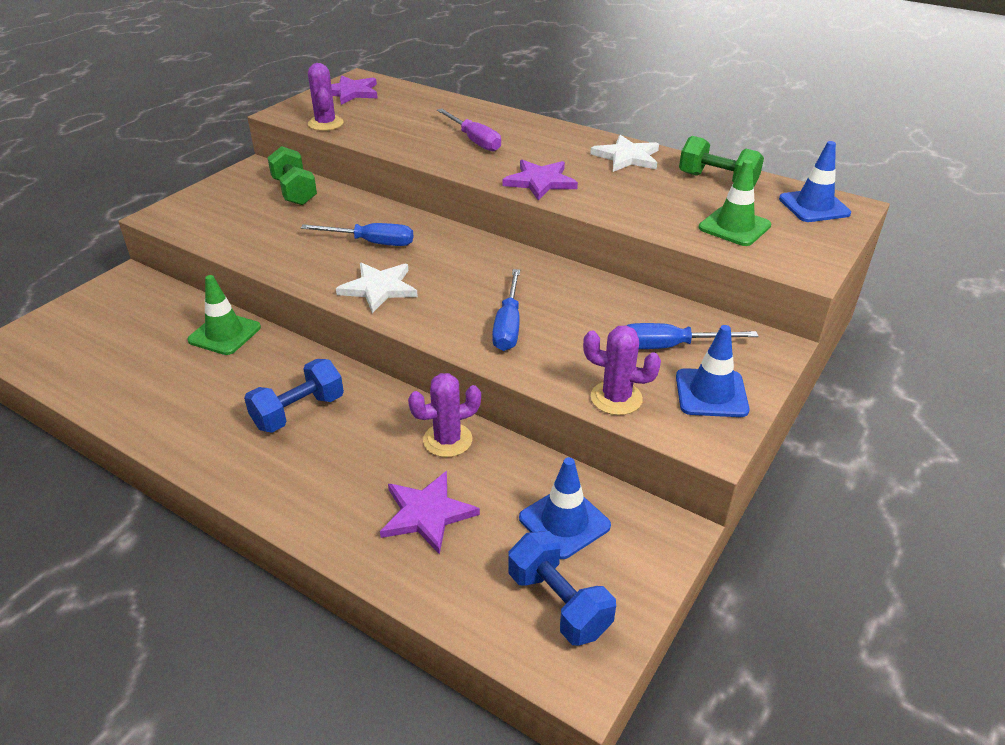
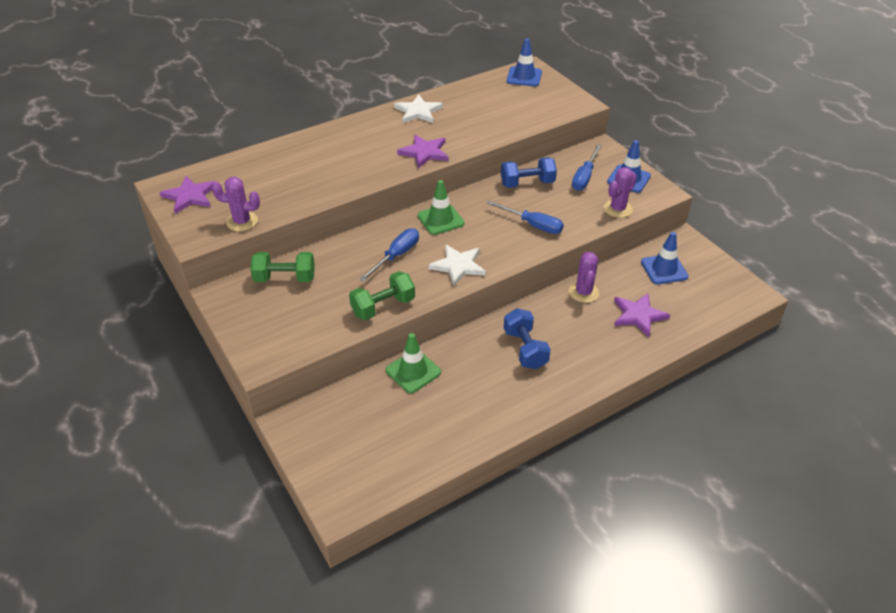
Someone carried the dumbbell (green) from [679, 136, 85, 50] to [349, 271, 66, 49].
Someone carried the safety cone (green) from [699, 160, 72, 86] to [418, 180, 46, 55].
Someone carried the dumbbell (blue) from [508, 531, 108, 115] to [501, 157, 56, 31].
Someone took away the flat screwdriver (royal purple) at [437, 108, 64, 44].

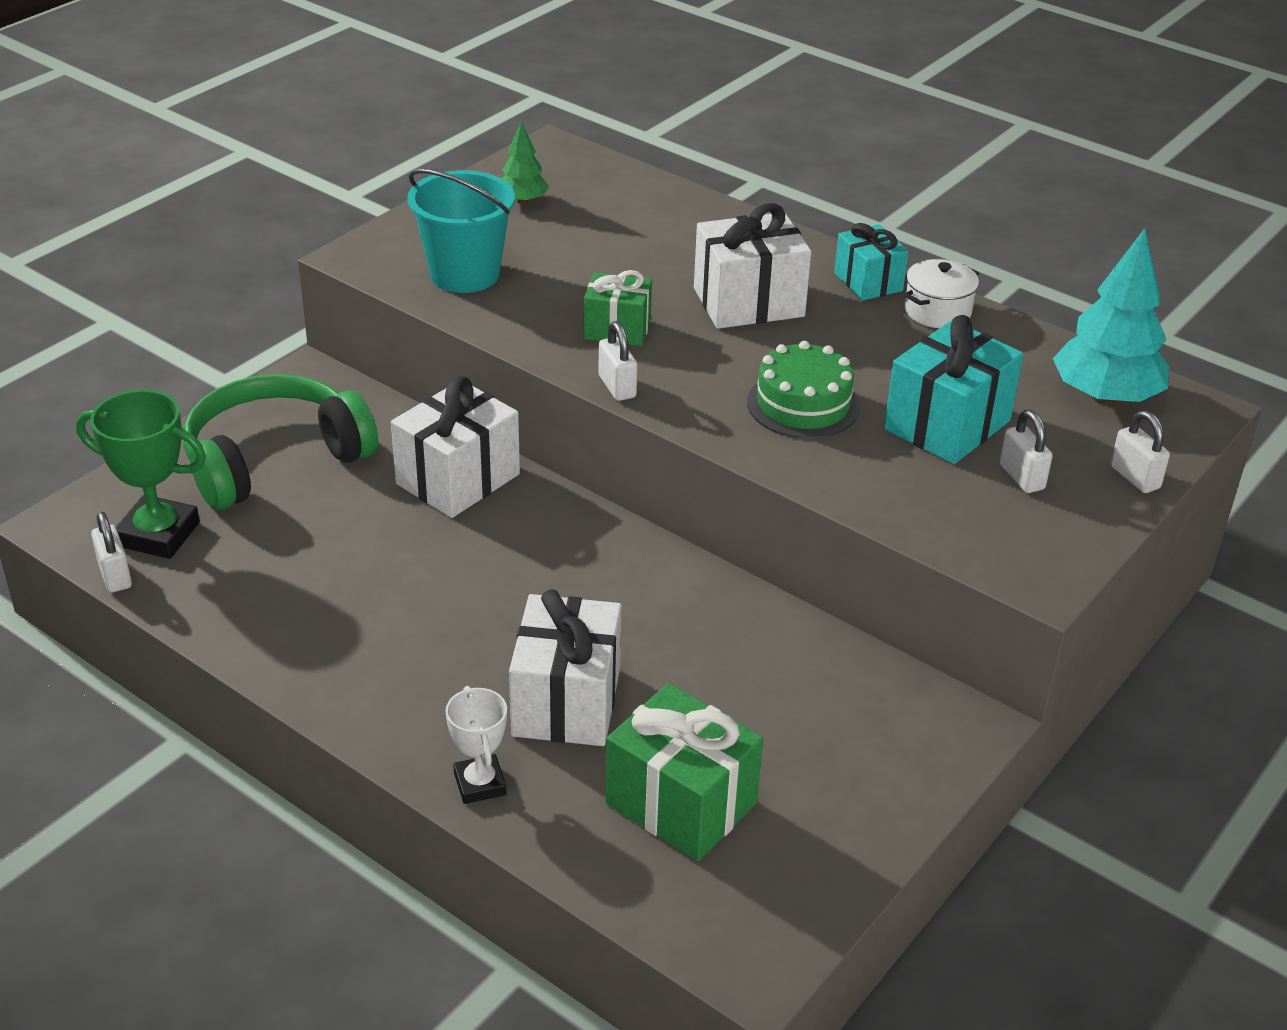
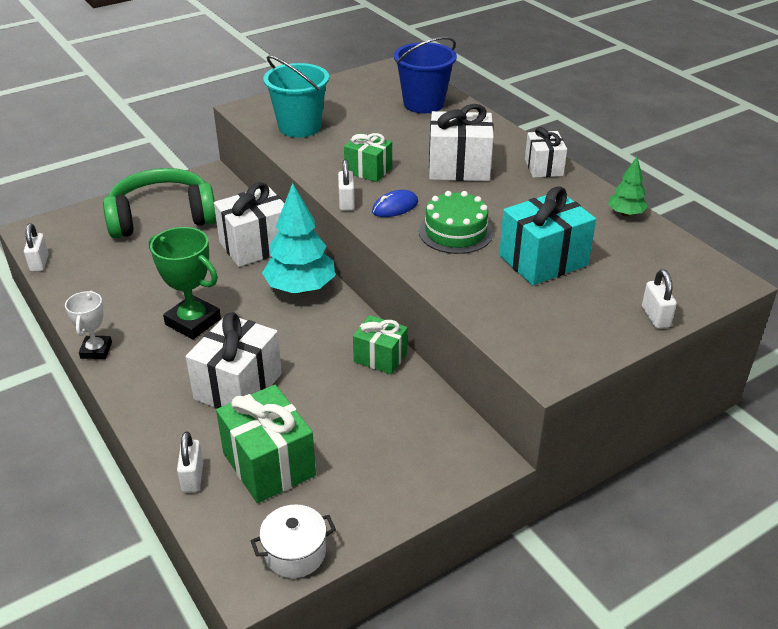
Someone carried the award cup (pure white) from [445, 686, 62, 118] to [65, 291, 47, 68].
Someone carried the award cup (green) from [76, 390, 130, 169] to [149, 227, 72, 112].
Someone carried the padlock (pure white) from [999, 410, 54, 83] to [177, 431, 26, 61].
Someone carried the pot (pure white) from [904, 259, 75, 69] to [251, 504, 85, 74].
Someone carried the tree (teal) from [1053, 228, 116, 177] to [262, 183, 73, 111].
Someone put down the present (green) at [353, 315, 55, 60].
Someone put down the PC mouse (blue) at [372, 190, 46, 27].
Someone put down the sand bucket (blue) at [394, 37, 63, 76].
Someone repainted the present (teal) at [834, 223, 75, 78], which became the present (pure white) at [525, 127, 42, 51].
Someone carried the tree (green) from [502, 121, 47, 83] to [608, 157, 40, 60].

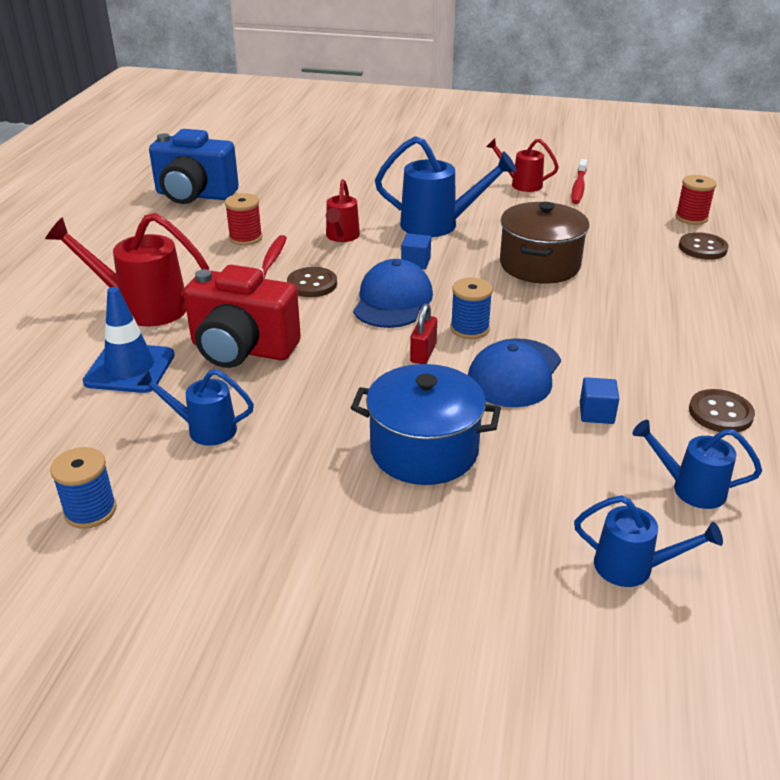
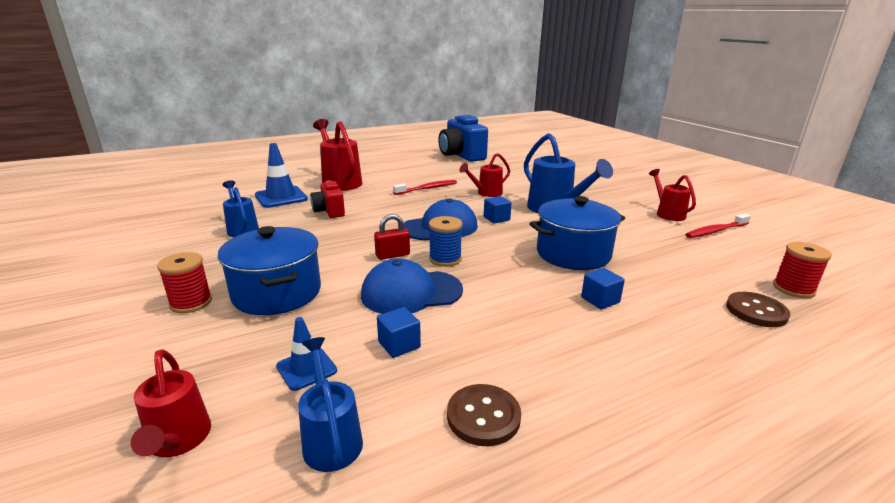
Someone repainted the watering can (blue) at [574, 495, 149, 92], which became the watering can (crimson) at [131, 349, 80, 108].
Someone carried the bobbin (crimson) from [225, 193, 37, 53] to [157, 252, 55, 61].
Someone put down the safety cone (blue) at [276, 317, 61, 74].
Someone scaled the compact camera (crimson) at [184, 265, 117, 103] by 0.55.
Someone repainted the pot (russet) at [500, 202, 89, 82], which became the pot (blue) at [529, 196, 96, 74].
Someone put down the solid cube (blue) at [581, 268, 44, 42].
Someone took away the bobbin (blue) at [50, 447, 67, 82].
Someone took away the sewing button (russet) at [287, 267, 50, 30].

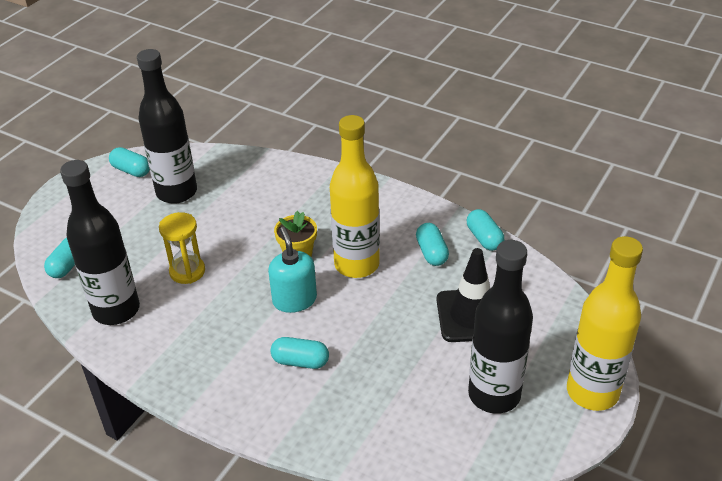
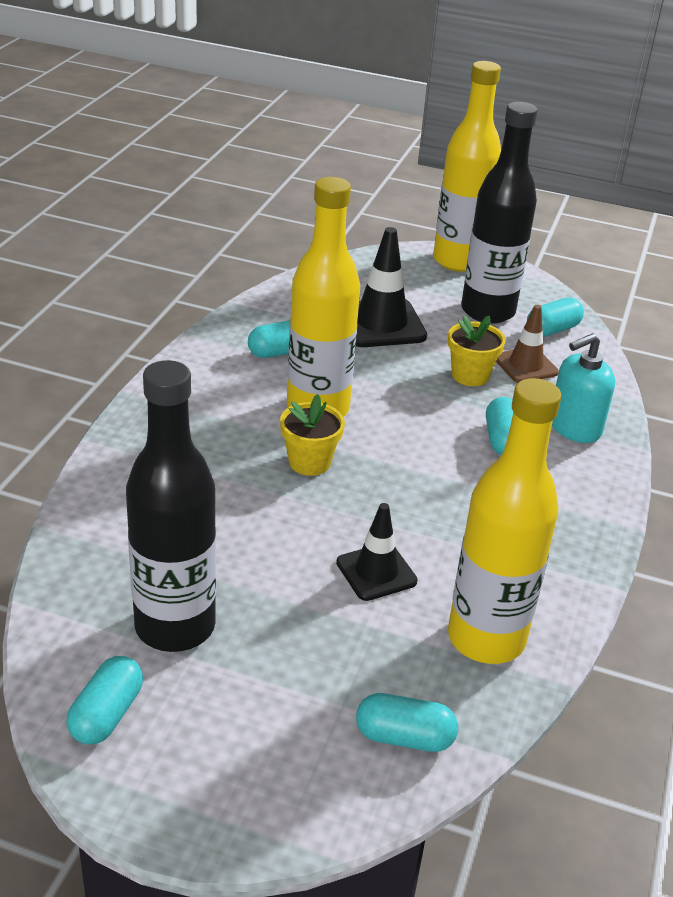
Someone swapped the sandglass (golden) at [159, 212, 46, 72] for the safety cone (jet-black) at [336, 503, 82, 98].
Someone put down the flower pot (golden) at [448, 315, 58, 71].
Someone repainted the flask (jet-black) at [60, 160, 80, 165], which became the flask (golden) at [448, 378, 113, 286].
Someone put down the safety cone (russet) at [496, 305, 63, 78].
Someone carried the pill (teal) from [467, 209, 37, 42] to [527, 298, 57, 39].
Someone carried the soap dispenser (teal) from [268, 227, 49, 86] to [552, 333, 63, 110].

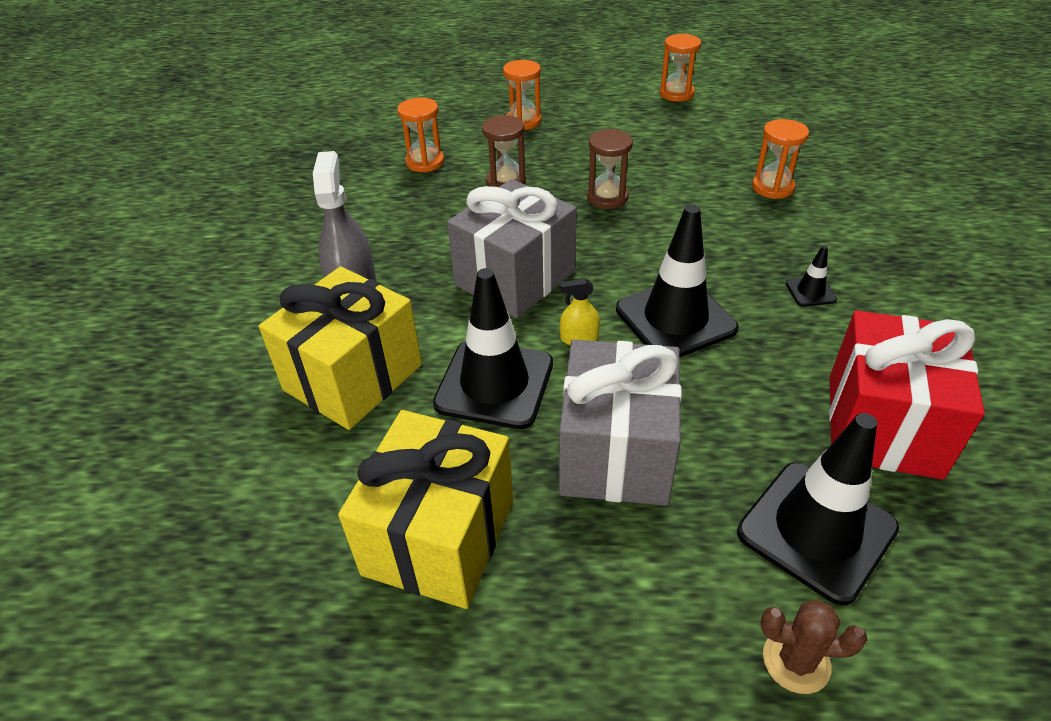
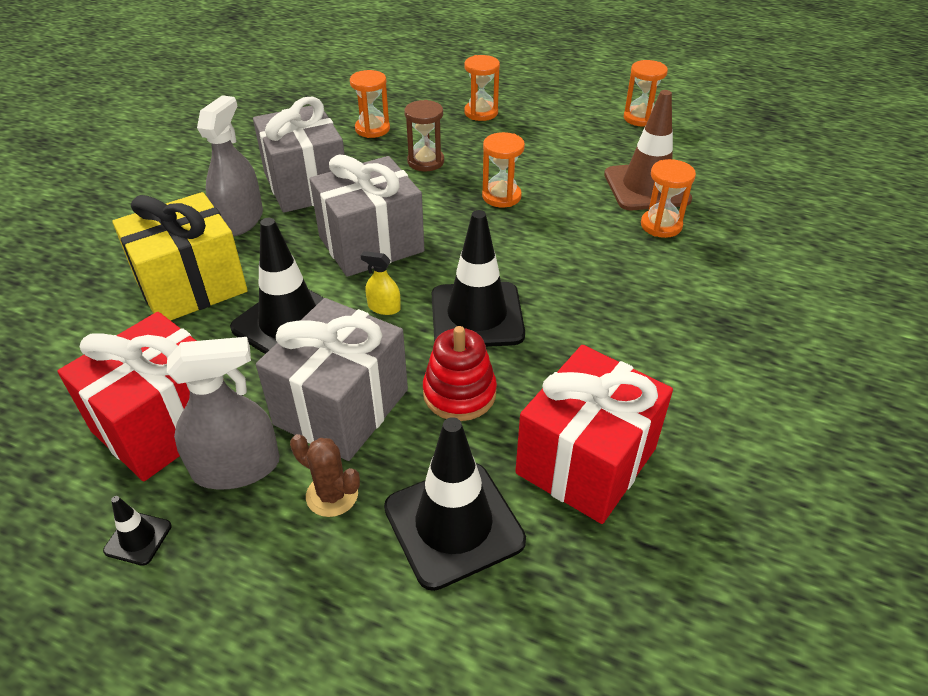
Someone repainted the present (golden) at [338, 410, 175, 199], which became the present (crimson) at [58, 312, 166, 169].
Someone carried the safety cone (jet-black) from [786, 245, 51, 62] to [103, 496, 69, 70].
Someone put down the spray bottle (grey) at [167, 337, 113, 152].
Someone put down the present (grey) at [253, 97, 92, 116].
Someone carried the prickly plant (russet) from [761, 599, 106, 95] to [290, 434, 70, 83].
Someone put down the stacking toy (crimson) at [423, 326, 74, 95].
Someone repainted the sandglass (russet) at [587, 129, 46, 80], which became the sandglass (orange) at [482, 132, 43, 75].
Someone put down the safety cone (russet) at [604, 90, 88, 120].

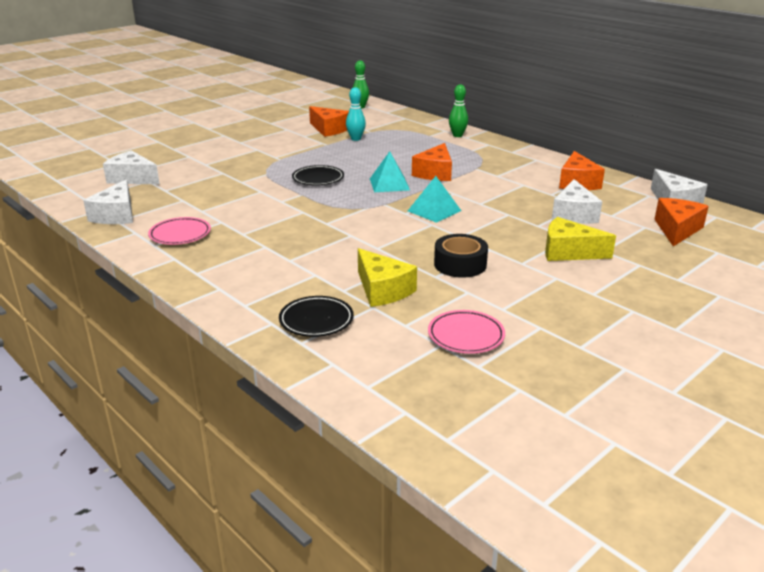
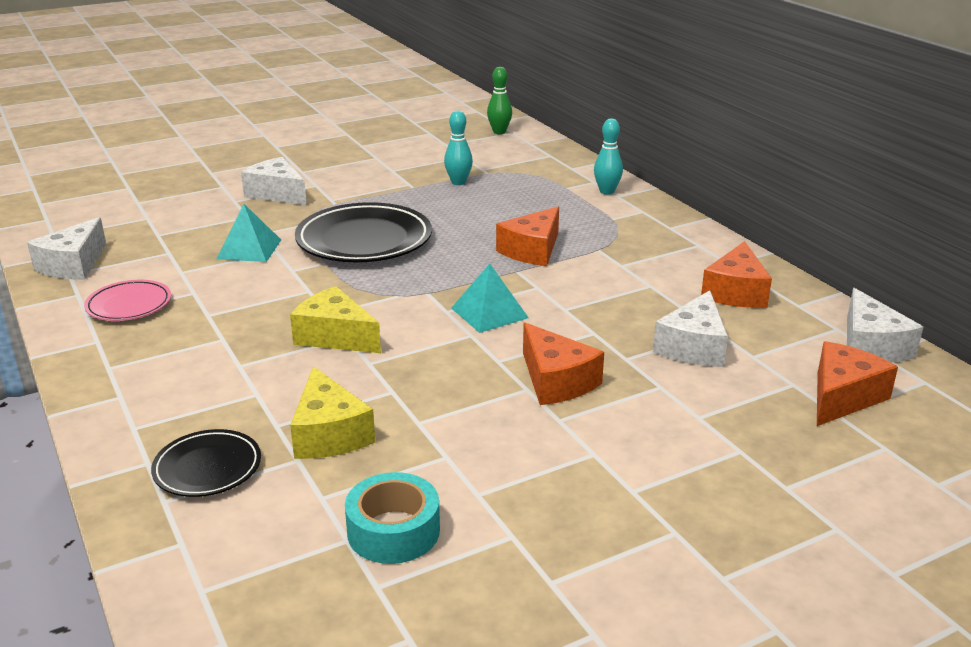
Someone carried the solid pyramid (teal) from [370, 151, 40, 41] to [217, 204, 64, 58].
Someone carried the piece of cheese (pure white) from [103, 150, 57, 34] to [241, 157, 66, 48].
Someone carried the piece of cheese (golden) from [545, 217, 71, 44] to [290, 286, 91, 67].
Someone scaled the plate (jet-black) at [292, 165, 52, 20] by 1.84.
Someone swapped the plate (rosy) at [428, 310, 77, 44] for the sticky tape (teal) at [345, 472, 95, 92].
Someone carried the piece of cheese (orange) from [309, 106, 40, 31] to [523, 322, 81, 83].
Someone repainted the skittle (green) at [449, 84, 19, 53], which became the skittle (teal) at [594, 118, 29, 77].
Someone took away the sticky tape (jet-black) at [434, 234, 54, 44].

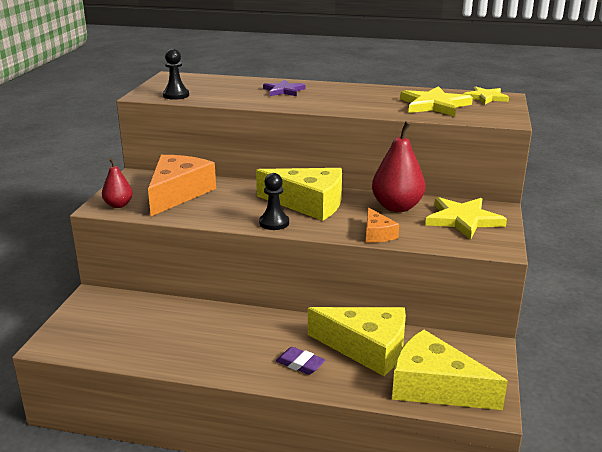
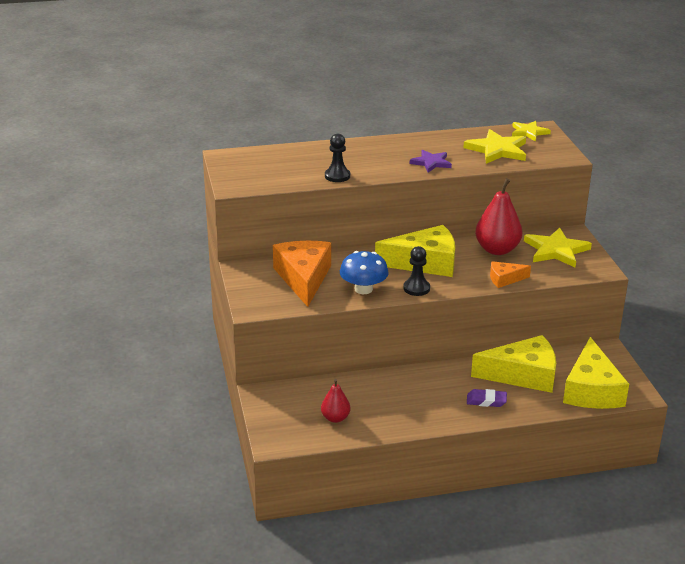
Someone carried the toy pear (crimson) from [102, 158, 31, 50] to [321, 379, 30, 44].
Someone carried the chess pawn (jet-black) from [163, 49, 26, 51] to [325, 134, 25, 48].
Someone put down the toadstool (blue) at [340, 251, 49, 43].
Someone carried the five-pointed star (royal purple) from [263, 80, 43, 16] to [410, 150, 42, 23].
Someone rotated the piece of cheese (orange) at [366, 207, 33, 36] by 120 degrees clockwise.
Someone rotated the piece of cheese (golden) at [392, 329, 116, 81] by 90 degrees counterclockwise.

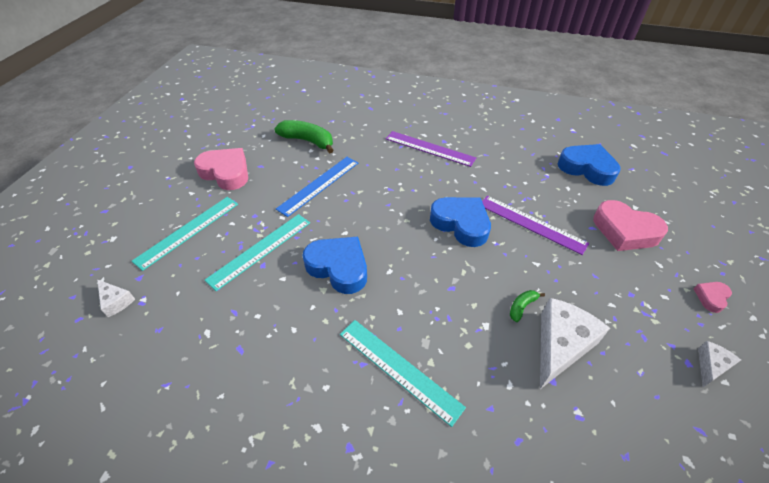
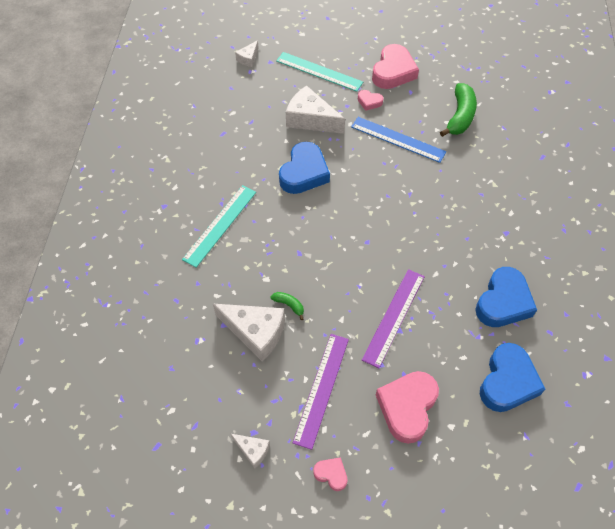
Someone swapped the straightedge (teal) at [205, 214, 105, 77] for the piece of cheese (pure white) at [286, 85, 59, 49].
Someone carried the straightedge (royal purple) from [386, 131, 90, 36] to [293, 334, 56, 116].
Someone put down the love heart (rosy) at [358, 90, 25, 21].
Someone carried the love heart (blue) from [430, 197, 61, 50] to [475, 267, 62, 60].

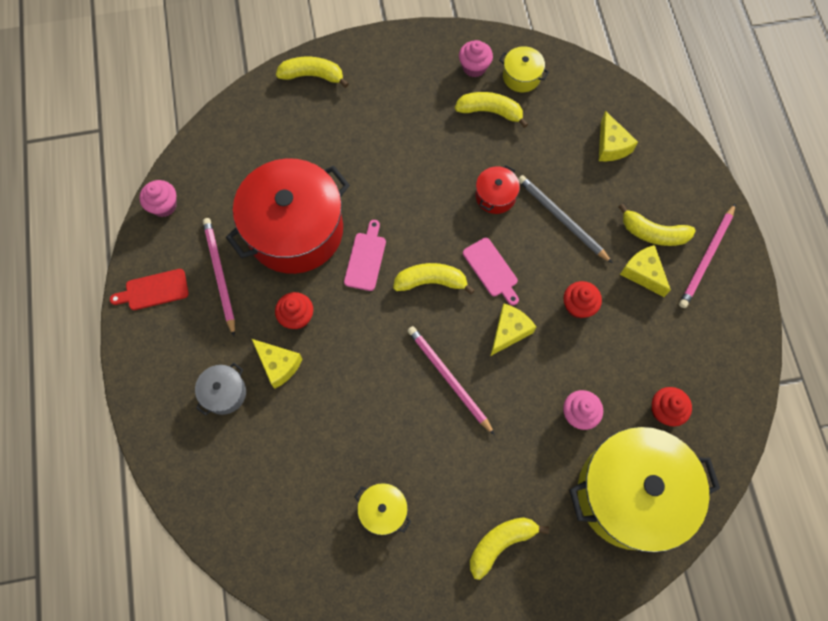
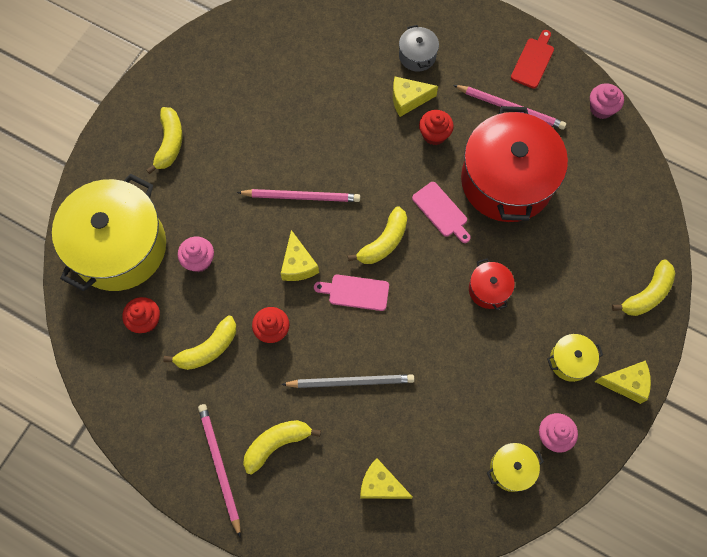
Someone carried the banana (golden) from [455, 92, 73, 36] to [163, 316, 73, 54].
Someone carried the pot (crimson) from [476, 165, 44, 49] to [469, 258, 46, 52].
Someone carried the pot (golden) from [354, 483, 57, 52] to [547, 334, 56, 48].
Someone carried the piece of cheese (golden) from [620, 245, 51, 52] to [595, 360, 56, 44].

